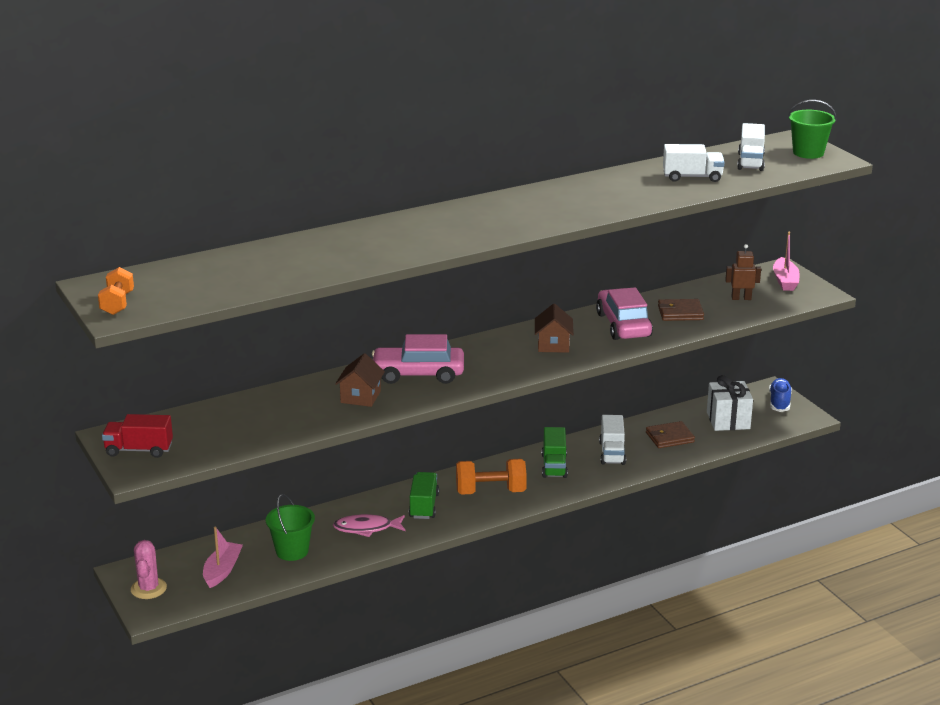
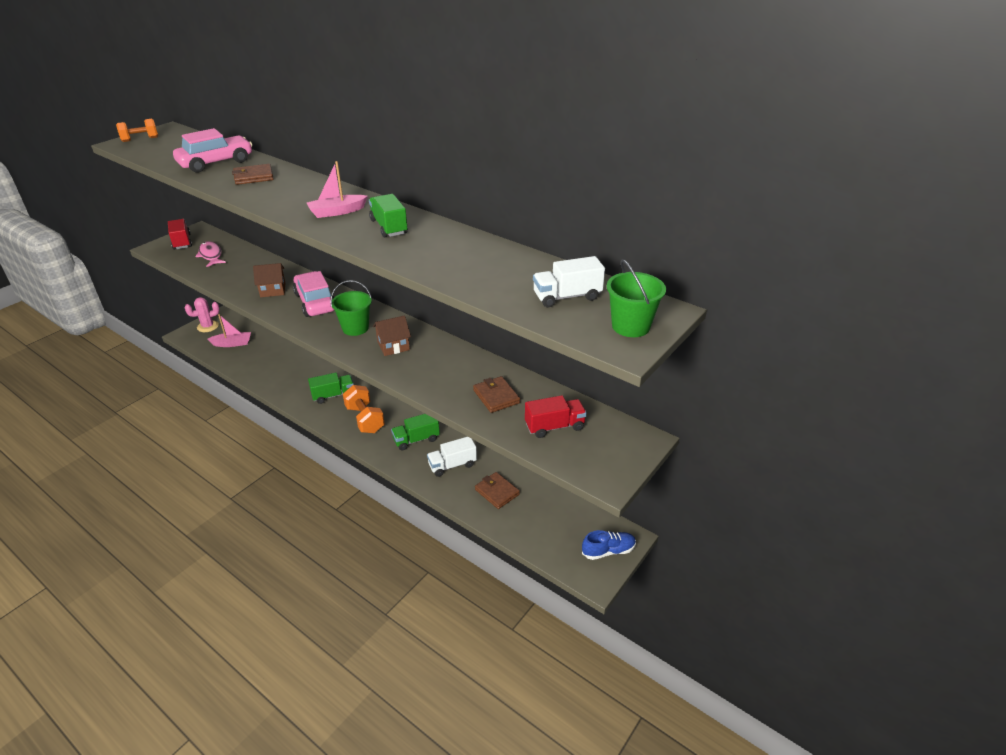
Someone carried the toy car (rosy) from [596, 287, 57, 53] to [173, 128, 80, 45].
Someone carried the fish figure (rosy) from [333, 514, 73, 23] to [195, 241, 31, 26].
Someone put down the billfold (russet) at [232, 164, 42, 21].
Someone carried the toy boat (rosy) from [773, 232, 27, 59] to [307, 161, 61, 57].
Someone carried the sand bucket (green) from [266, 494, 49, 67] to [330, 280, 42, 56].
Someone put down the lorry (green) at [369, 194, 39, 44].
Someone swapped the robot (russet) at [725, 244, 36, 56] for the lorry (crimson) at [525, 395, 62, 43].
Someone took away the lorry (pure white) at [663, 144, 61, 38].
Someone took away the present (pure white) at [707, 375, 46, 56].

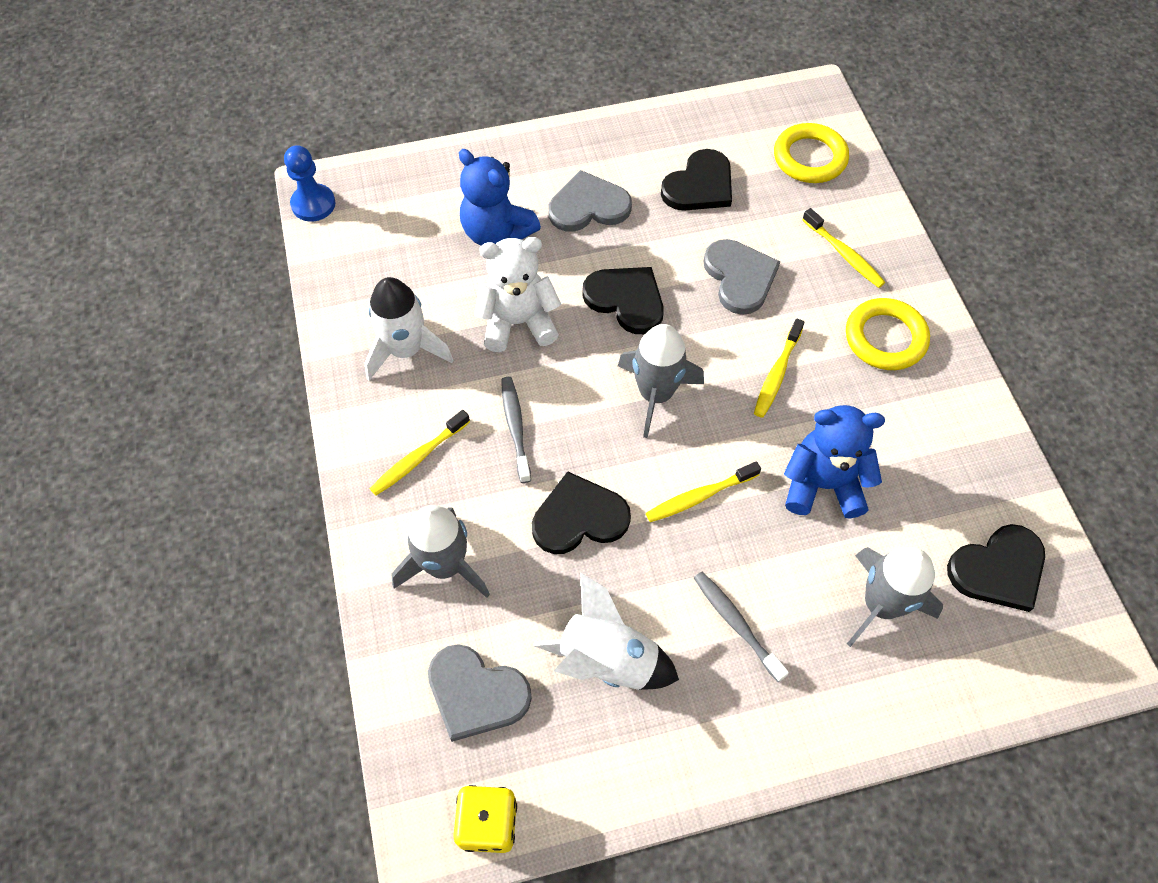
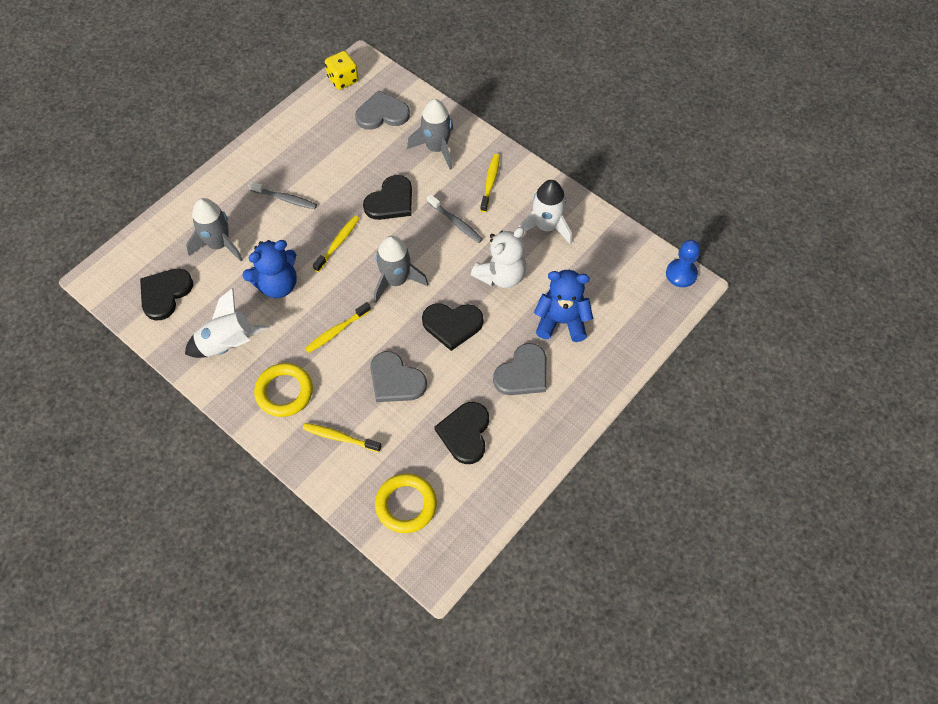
Someone carried the rocket (pure white) from [533, 572, 146, 118] to [185, 288, 84, 70].
Someone rotated the tooth brush (golden) at [754, 319, 51, 99] by 120 degrees counterclockwise.

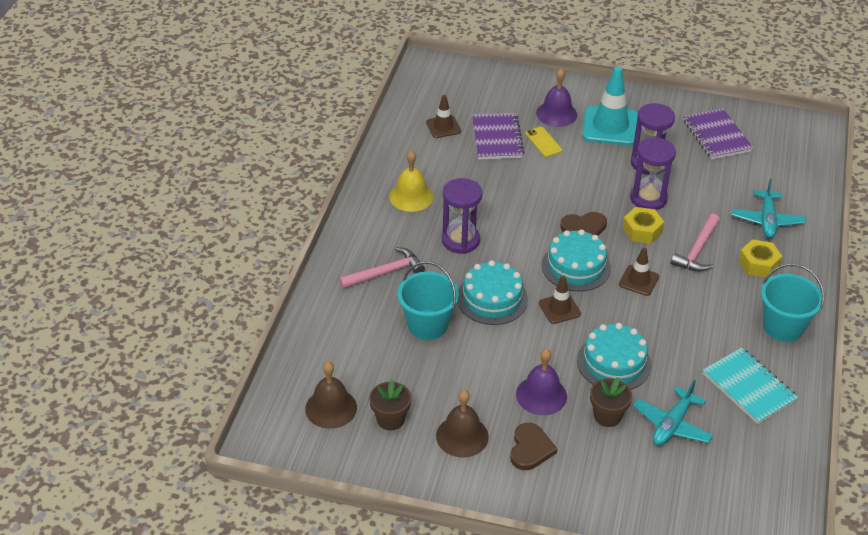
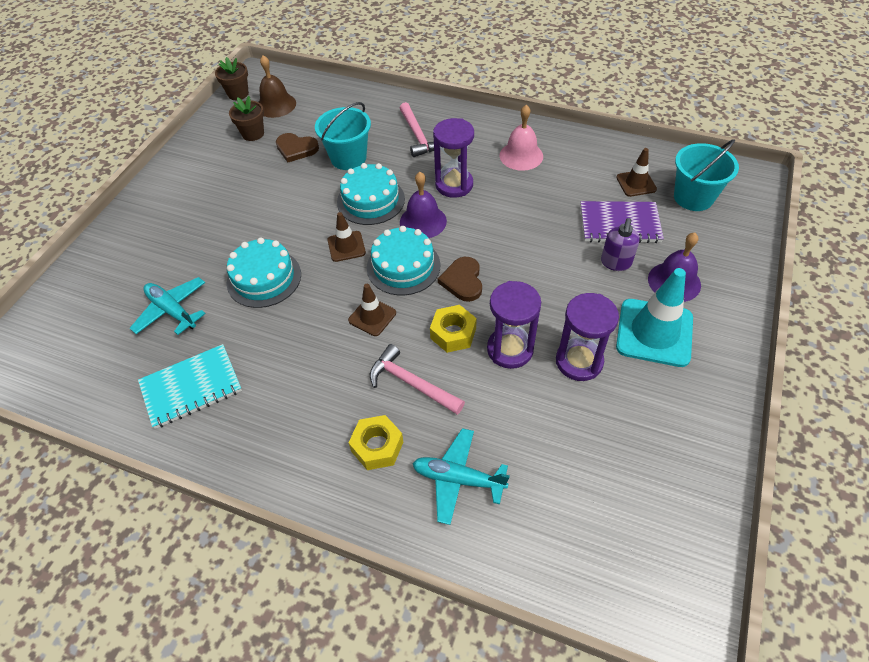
Someone carried the flower pot (russet) from [590, 377, 42, 50] to [215, 57, 34, 43].
Someone carried the love heart (russet) from [510, 423, 47, 47] to [276, 133, 43, 29].
Someone carried the hand bell (royal purple) from [516, 349, 51, 66] to [400, 172, 47, 66].
Someone repainted the hand bell (golden) at [389, 150, 44, 62], which became the hand bell (rosy) at [500, 105, 43, 66].
Someone swapped the phone (golden) at [525, 127, 37, 30] for the soap dispenser (royal purple) at [601, 218, 39, 53].
Someone carried the sand bucket (teal) from [761, 264, 63, 78] to [674, 139, 65, 72].
Someone took away the hand bell (russet) at [436, 390, 53, 67].
Someone took away the notebook (royal purple) at [684, 109, 69, 50].

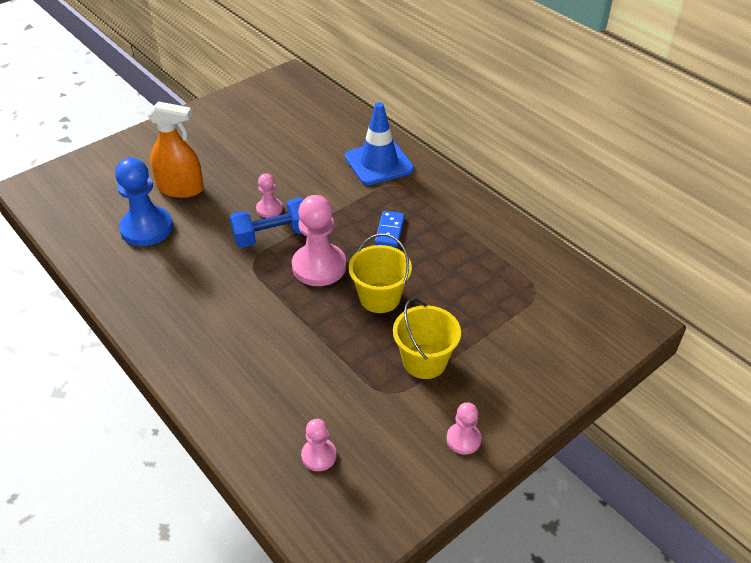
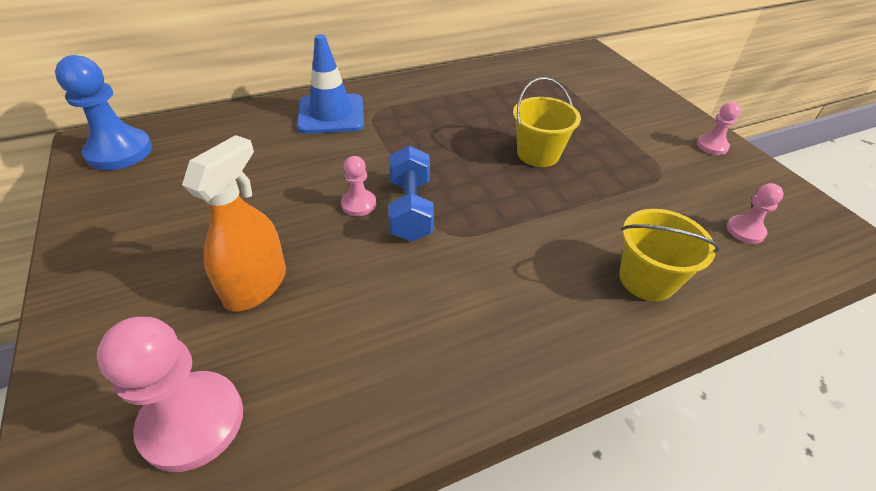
Someone carried the chess pawn (blue) from [115, 158, 58, 88] to [55, 55, 97, 115].
Someone carried the chess pawn (rosy) from [292, 195, 54, 91] to [97, 317, 146, 155].
Someone carried the sand bucket (golden) from [393, 298, 68, 81] to [620, 209, 100, 92].
Someone took away the domino piece (blue) at [375, 211, 30, 36].

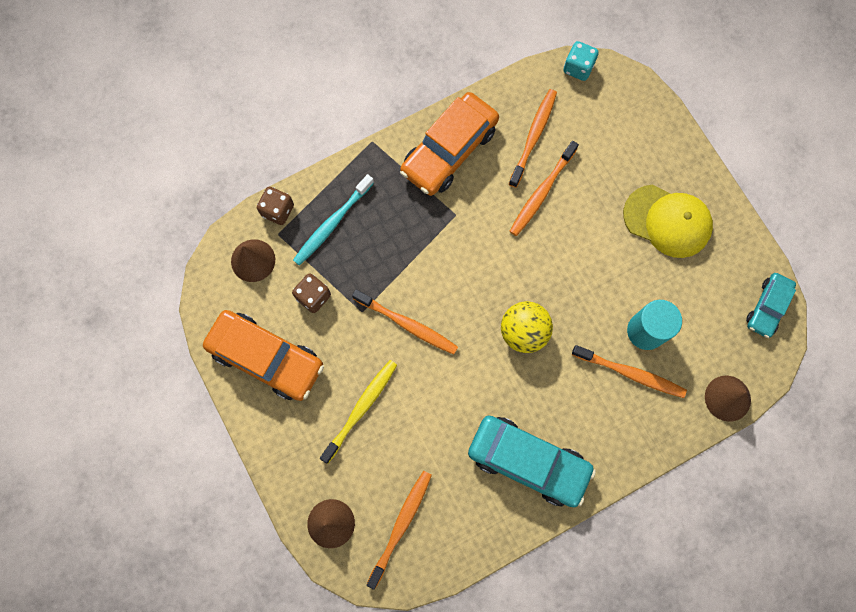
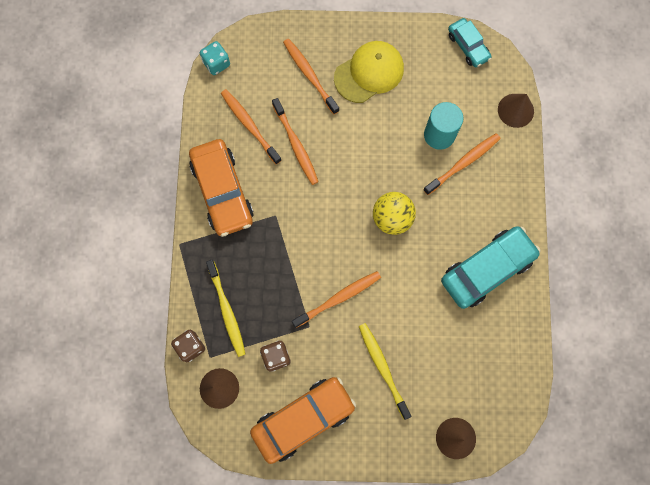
Someone repainted the tooth brush (teal) at [293, 174, 81, 92], which became the tooth brush (golden) at [206, 260, 40, 97].
Someone carried the tooth brush (orange) from [367, 471, 65, 119] to [283, 39, 56, 76].

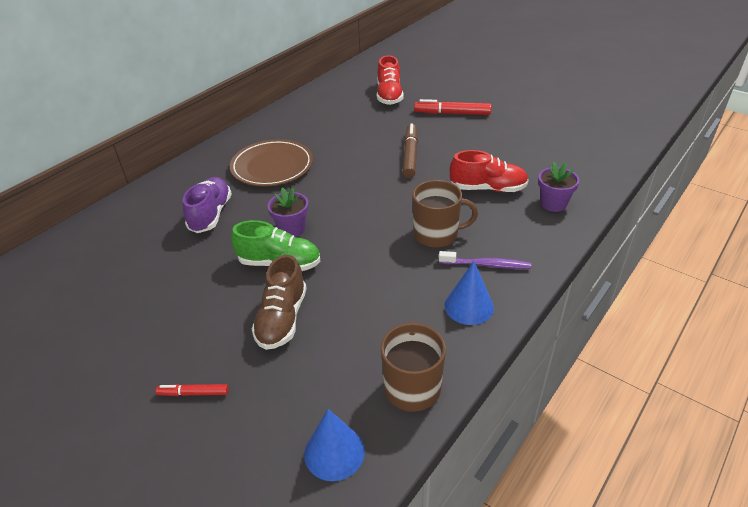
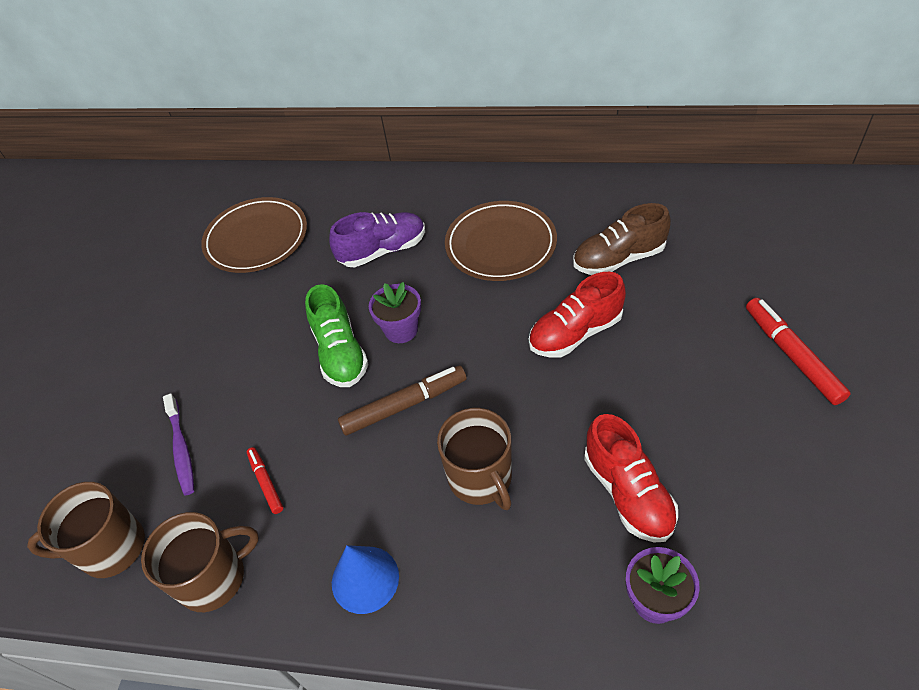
Someone swapped the cone (blue) at [304, 409, 61, 72] for the tea mug (russet) at [27, 482, 118, 96].
Someone carried the tooth brush (royal purple) from [439, 251, 92, 18] to [163, 393, 31, 103].
Someone put down the plate (russet) at [201, 197, 106, 76].
Someone carried the felt pen (crimson) from [156, 384, 73, 12] to [247, 447, 36, 67].
Someone carried the felt pen (russet) from [403, 123, 15, 55] to [338, 366, 129, 70].
Someone carried the sneaker (crimson) from [377, 55, 26, 50] to [529, 272, 97, 86].
Someone carried the sneaker (russet) from [251, 255, 56, 95] to [573, 203, 98, 72].

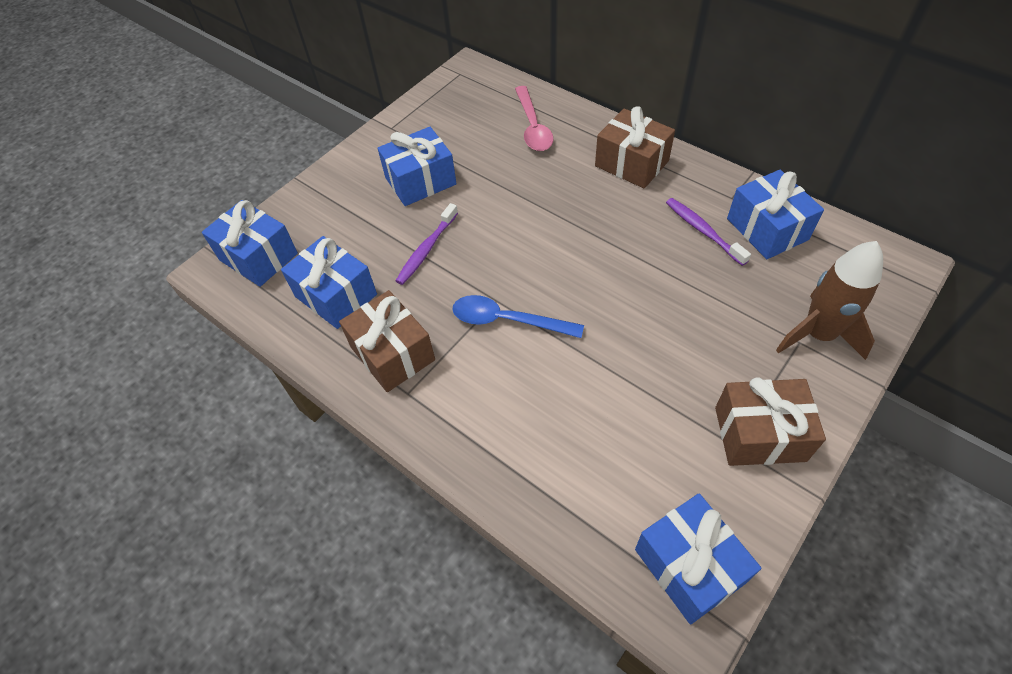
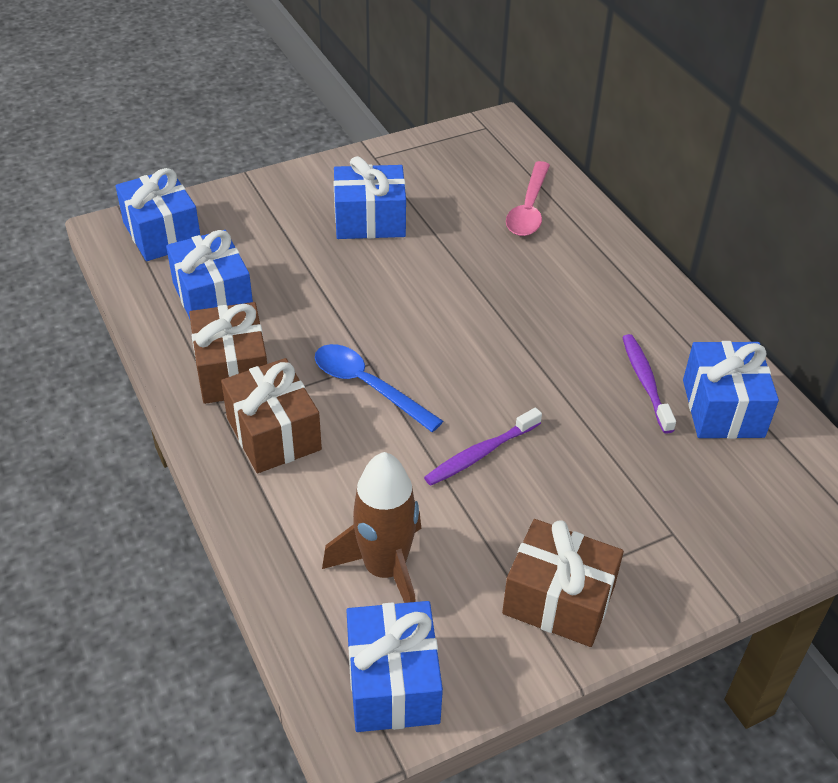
Someone carried the present (russet) from [595, 106, 80, 83] to [221, 358, 101, 115].
Someone carried the rocket (russet) from [776, 241, 107, 119] to [322, 452, 99, 151].
Someone carried the tooth brush (royal purple) from [396, 203, 62, 82] to [424, 408, 118, 78].

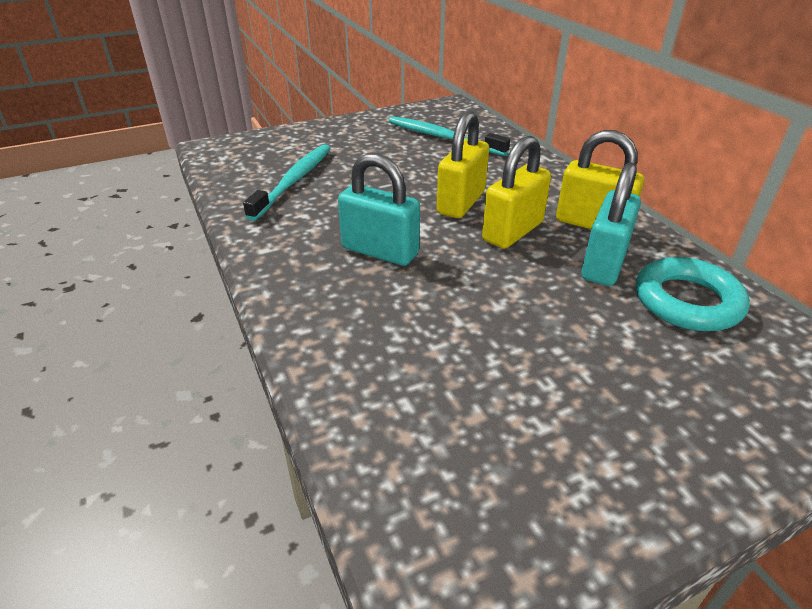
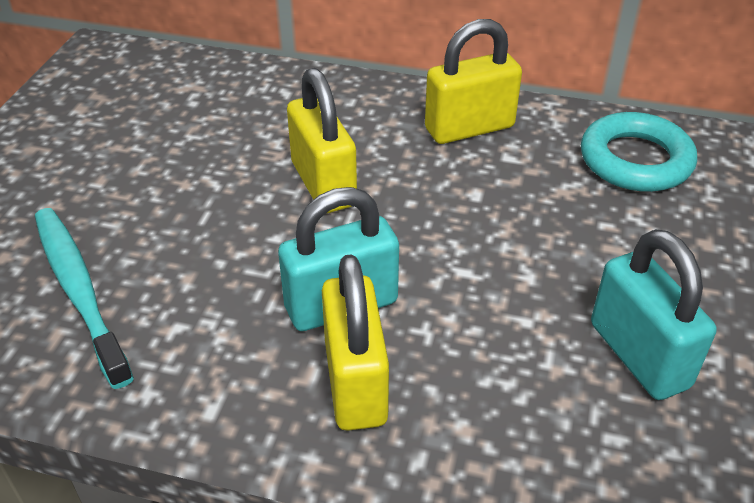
Someone carried the padlock (golden) from [482, 136, 69, 113] to [322, 254, 67, 177].
Someone carried the padlock (teal) from [581, 162, 60, 124] to [591, 229, 126, 171].
Someone took away the tooth brush (teal) at [389, 116, 121, 40].

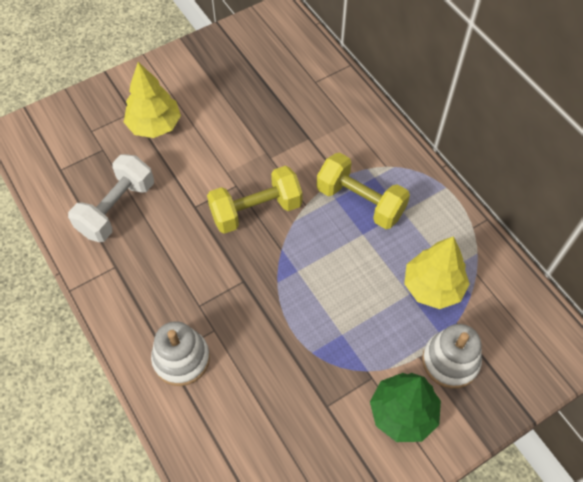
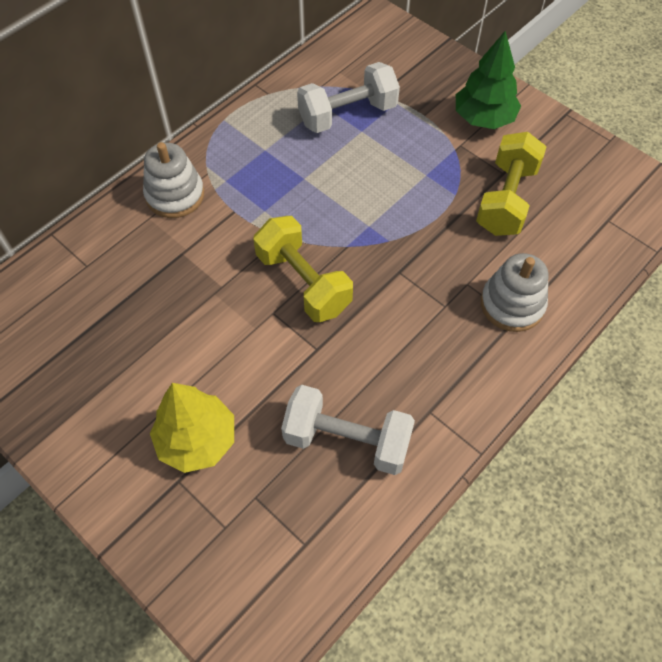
Someone carried the stacking toy (pure white) from [422, 324, 60, 65] to [143, 142, 61, 76].
Someone swapped the tree (golden) at [404, 236, 66, 73] for the dumbbell (pure white) at [297, 62, 103, 71].
Someone carried the dumbbell (golden) from [316, 152, 94, 77] to [476, 132, 70, 104].

